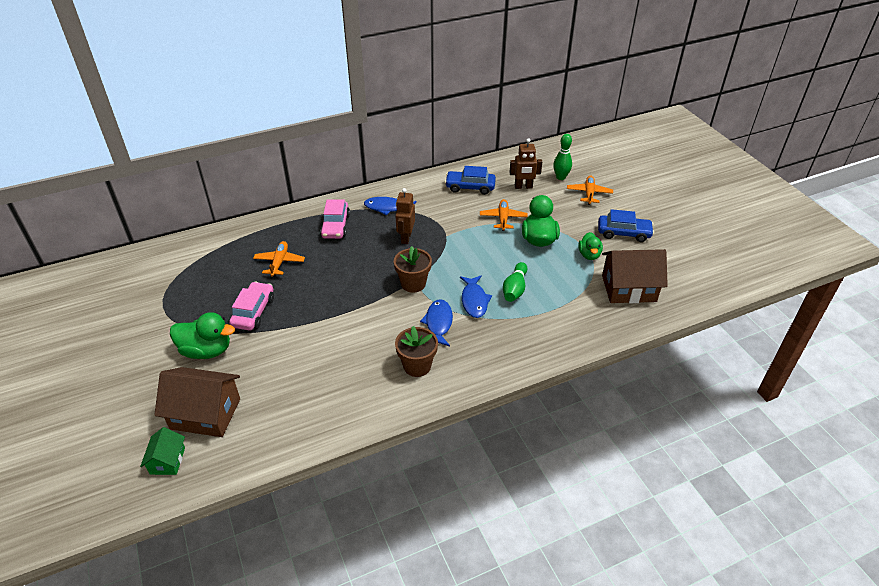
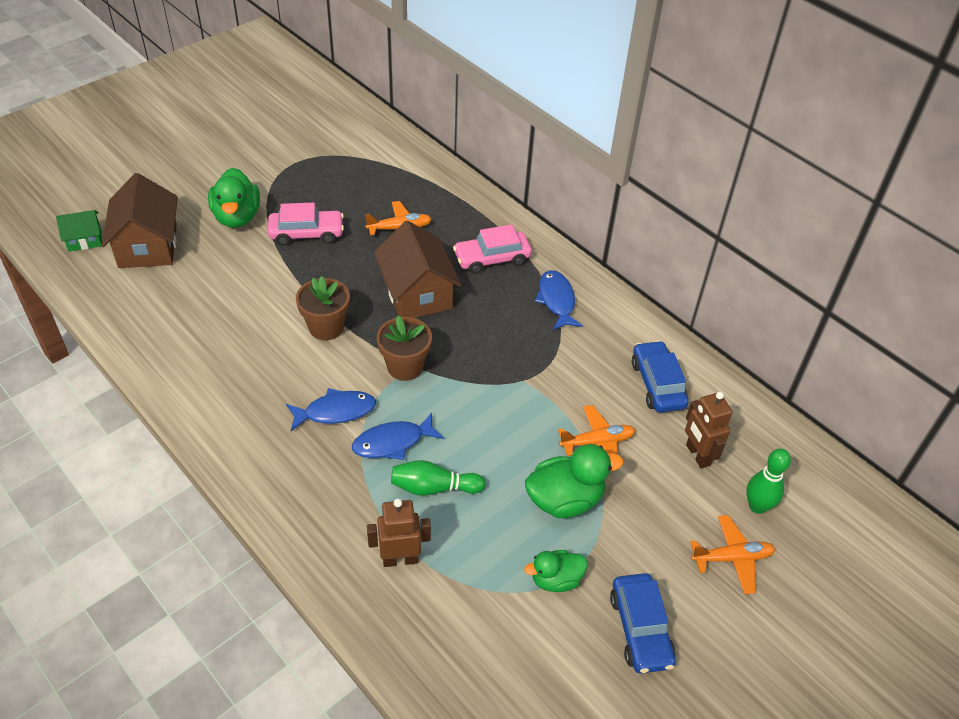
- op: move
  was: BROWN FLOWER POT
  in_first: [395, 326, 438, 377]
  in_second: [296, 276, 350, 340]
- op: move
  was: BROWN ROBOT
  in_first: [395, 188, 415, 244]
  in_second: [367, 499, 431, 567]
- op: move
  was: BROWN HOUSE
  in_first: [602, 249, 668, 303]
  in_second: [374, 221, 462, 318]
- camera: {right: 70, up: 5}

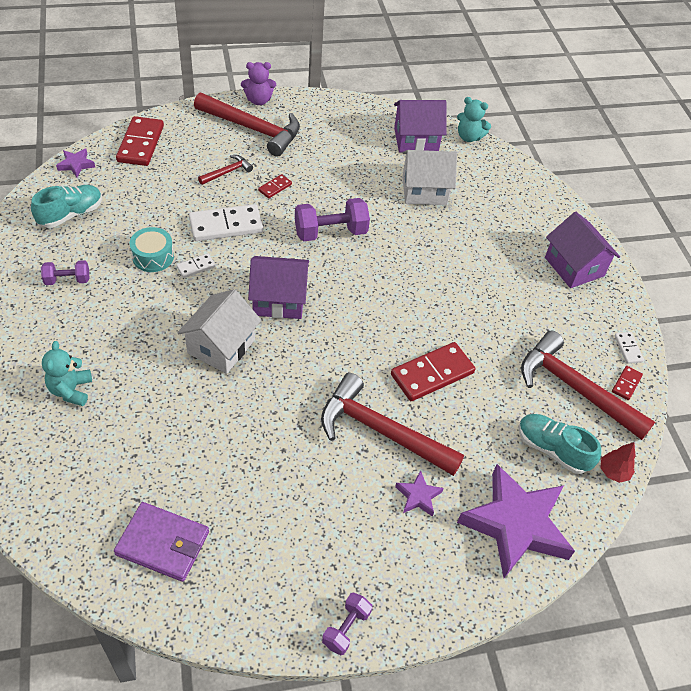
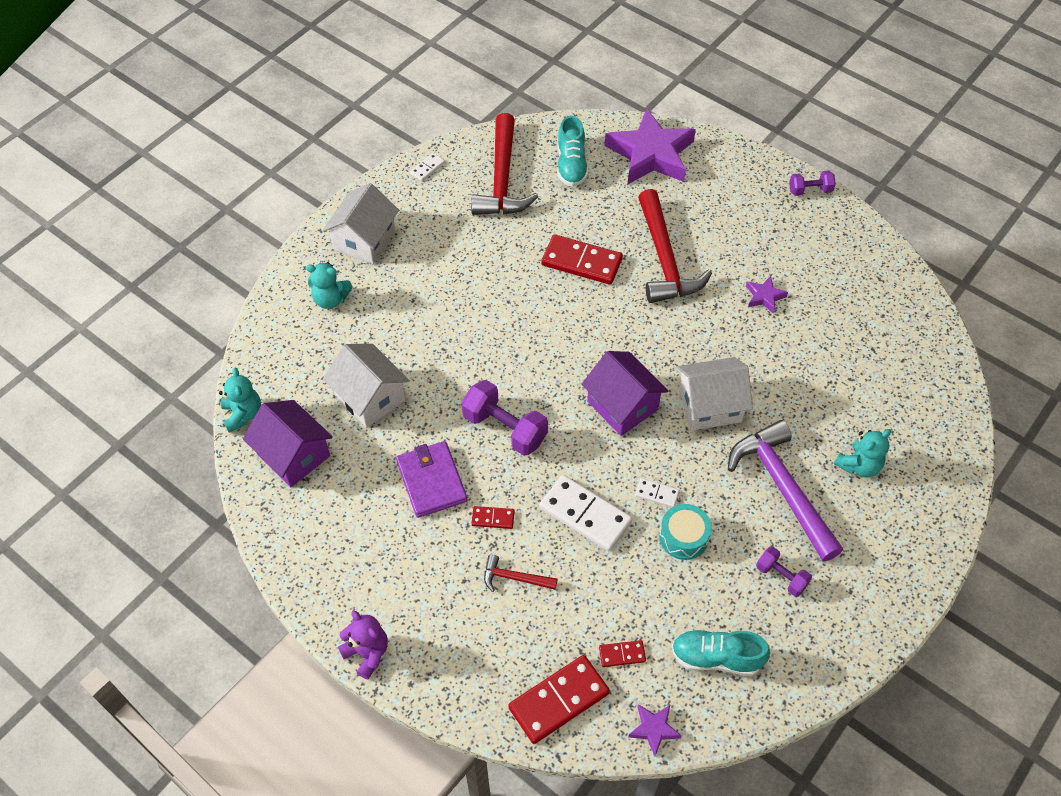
- op: insert
  now: TURQUOISE TEDDY BEAR
  in_second: [306, 262, 353, 309]
- op: recolor
  was: PURPLE HOUSE
  now: WHITE HOUSE
  in_first: [545, 212, 620, 288]
  in_second: [323, 183, 399, 264]
- op: move
  was: PURPLE WALLET
  in_first: [114, 502, 209, 582]
  in_second: [396, 441, 467, 518]
- op: move
  was: RED DOMINO
  in_first: [612, 366, 643, 400]
  in_second: [599, 640, 646, 667]
- op: insert
  now: PURPLE HAMMER
  in_second: [728, 420, 843, 562]
- op: move
  was: PURPLE STAR
  in_first: [395, 470, 444, 517]
  in_second: [746, 276, 788, 314]
- op: delete
  was: RED HAMMER
  in_first: [194, 92, 300, 157]
- op: delete
  was: RED TREE
  in_first: [600, 442, 636, 483]
- camera: {right: -125, up: 5}

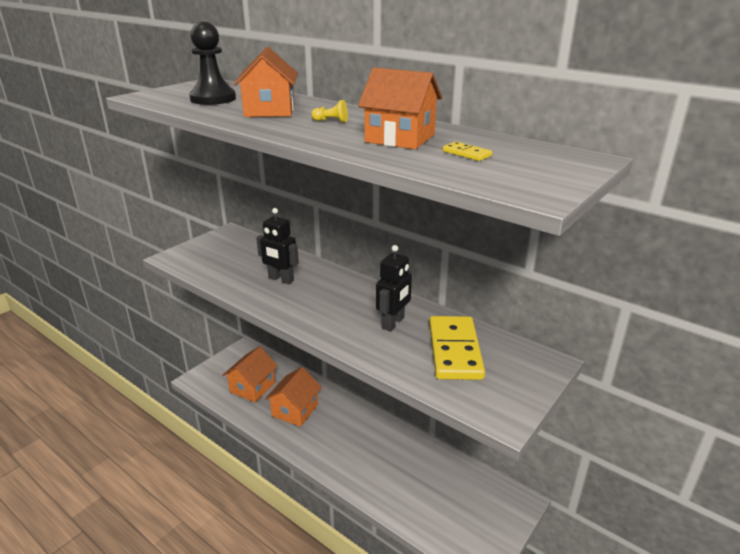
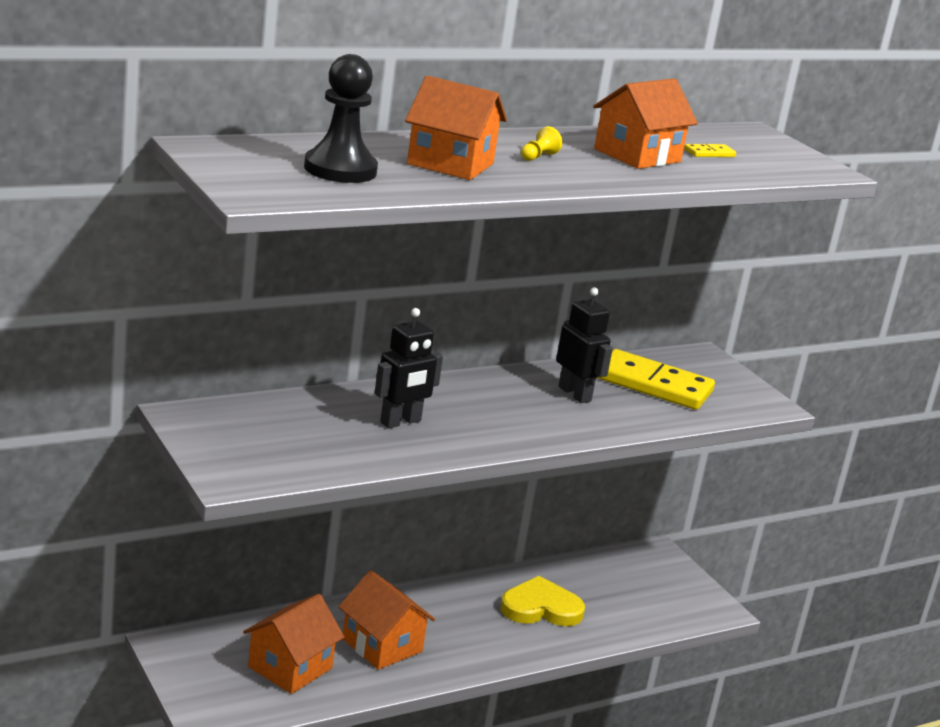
- op: rotate
  was: ORANGE HOUSE
  in_first: [222, 346, 278, 402]
  in_second: [243, 594, 344, 694]
  clockwise: 75
- op: insert
  now: YELLOW HEART
  in_second: [500, 576, 585, 626]
- camera: {right: -70, up: -5}

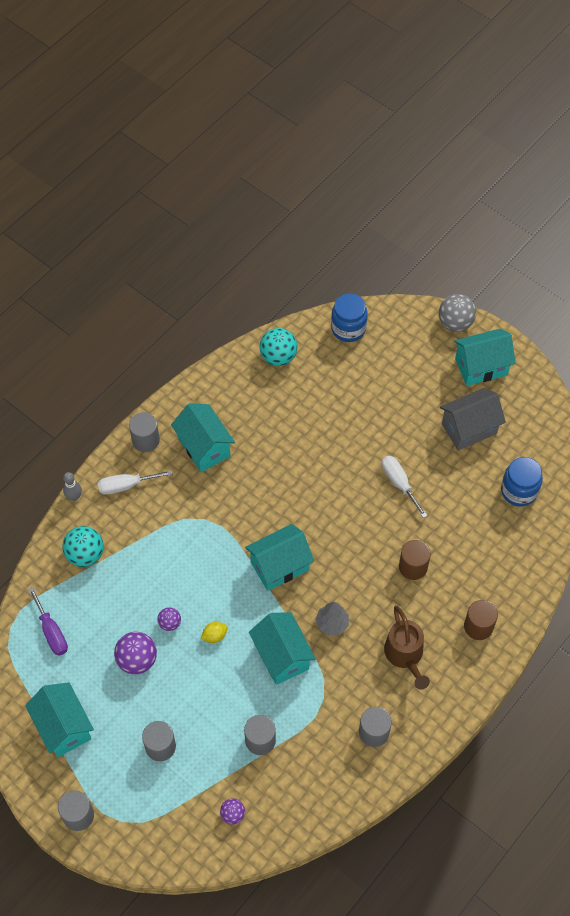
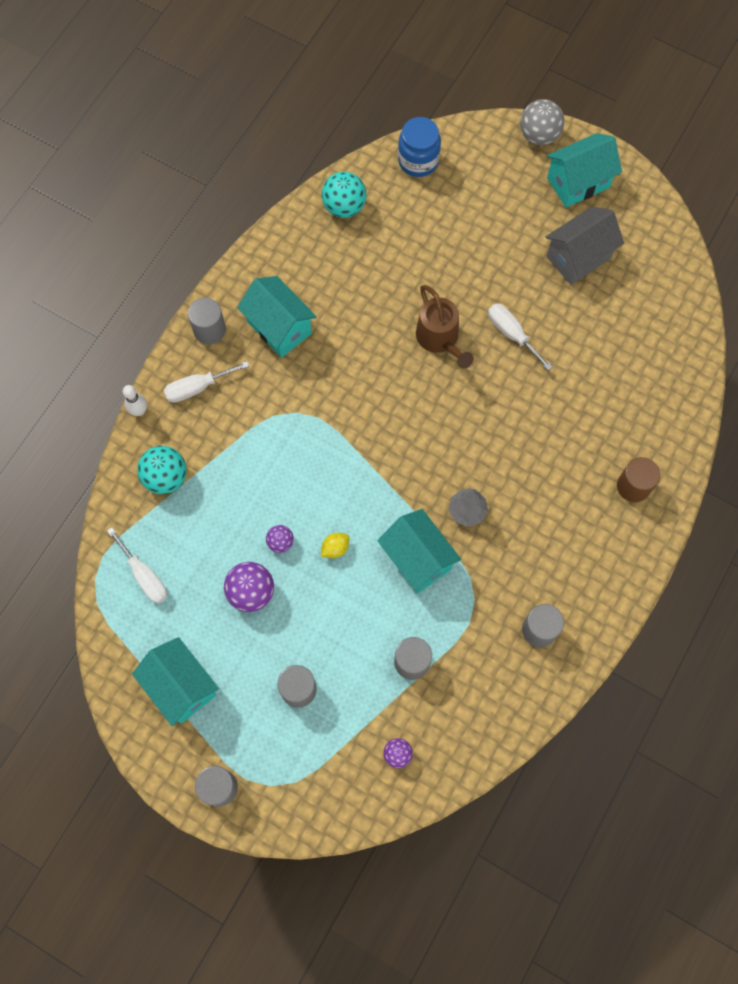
- op: recolor
  was: PURPLE SCREWDRIVER
  now: WHITE SCREWDRIVER
  in_first: [28, 587, 68, 656]
  in_second: [107, 527, 168, 604]
- op: recolor
  was: GREY BOWLING PIN
  now: WHITE BOWLING PIN
  in_first: [63, 472, 82, 501]
  in_second: [122, 385, 147, 416]
- op: move
  was: BROWN WATERING CAN
  in_first: [384, 606, 430, 690]
  in_second: [416, 285, 474, 368]
- op: delete
  was: TURQUOISE HOUSE
  in_first: [245, 524, 314, 591]
- op: delete
  was: BROWN CYLINDER
  in_first: [399, 540, 431, 580]
- op: delete
  was: BLUE JAR
  in_first: [501, 457, 543, 507]
- camera: {right: -10, up: 10}

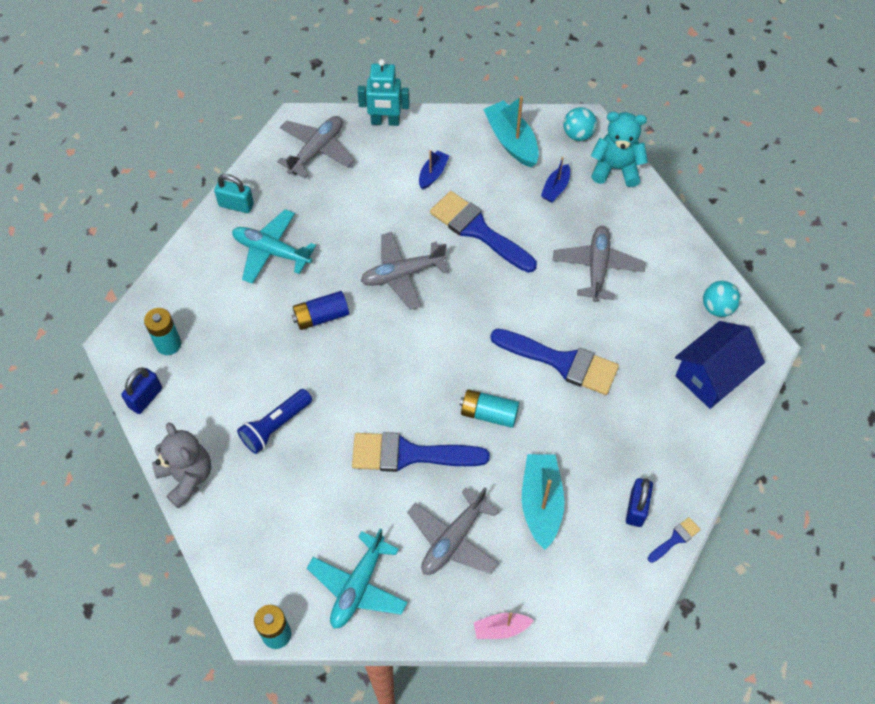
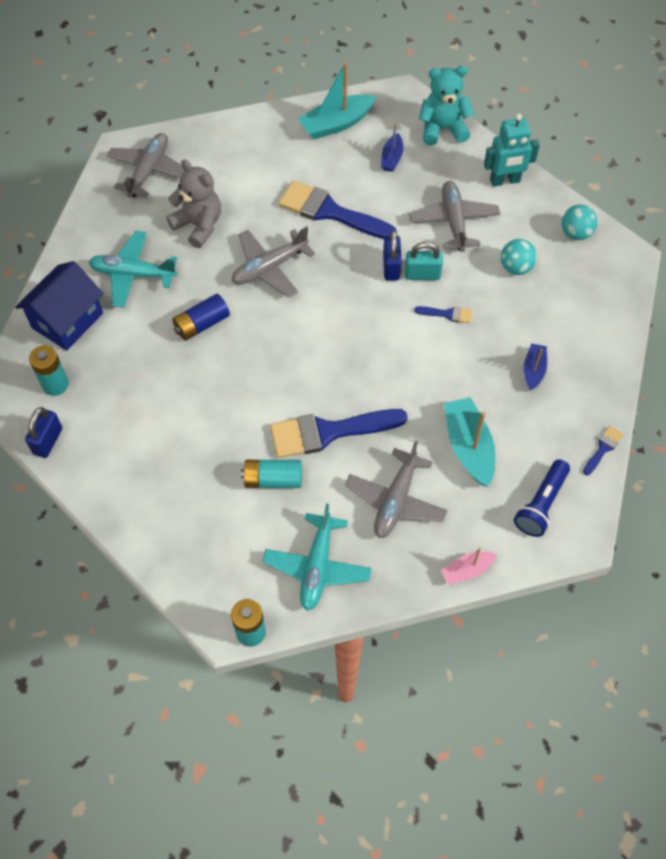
- op: move
  was: BLUE HOUSE
  in_first: [675, 321, 765, 409]
  in_second: [15, 261, 104, 351]
- op: move
  was: GREY TEDDY BEAR
  in_first: [152, 423, 211, 508]
  in_second: [166, 159, 221, 248]
- op: move
  was: TURQUOISE BATTERY
  in_first: [460, 389, 519, 428]
  in_second: [241, 460, 302, 488]
- op: rotate
  was: TURQUOISE BOAT
  in_first: [483, 96, 539, 168]
  in_second: [298, 63, 376, 139]
  clockwise: -75
- op: move
  was: BLUE PADLOCK
  in_first: [626, 478, 653, 527]
  in_second: [383, 230, 402, 281]
- op: move
  was: TURQUOISE PADLOCK
  in_first: [214, 174, 254, 213]
  in_second: [405, 242, 443, 280]
- op: resize
  was: BLUE BRUSH
  in_first: [490, 329, 619, 395]
  in_second: [414, 306, 472, 323]
  ratio: 0.44
- op: move
  was: TURQUOISE ROBOT
  in_first: [357, 59, 409, 126]
  in_second: [484, 113, 540, 187]
- op: move
  was: TURQUOISE BALL
  in_first: [563, 107, 597, 141]
  in_second: [501, 239, 537, 275]
- op: move
  was: BLUE FLASHLIGHT
  in_first: [237, 389, 312, 454]
  in_second: [514, 459, 570, 537]
- op: move
  was: BLUE BOAT
  in_first: [419, 150, 449, 189]
  in_second: [524, 344, 547, 391]
- camera: {right: -15, up: 0}

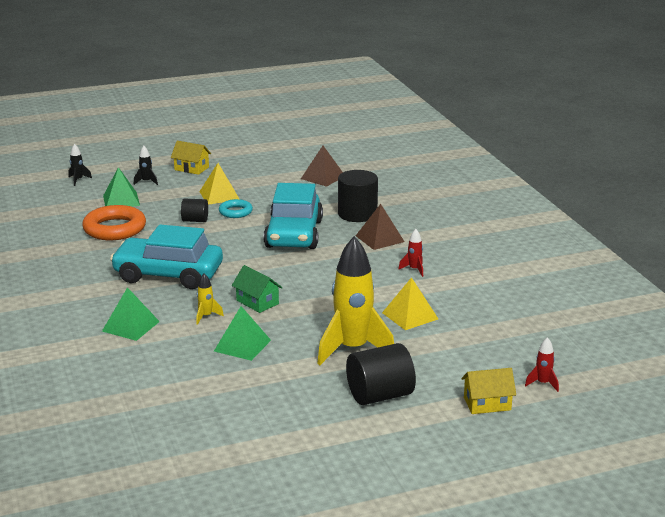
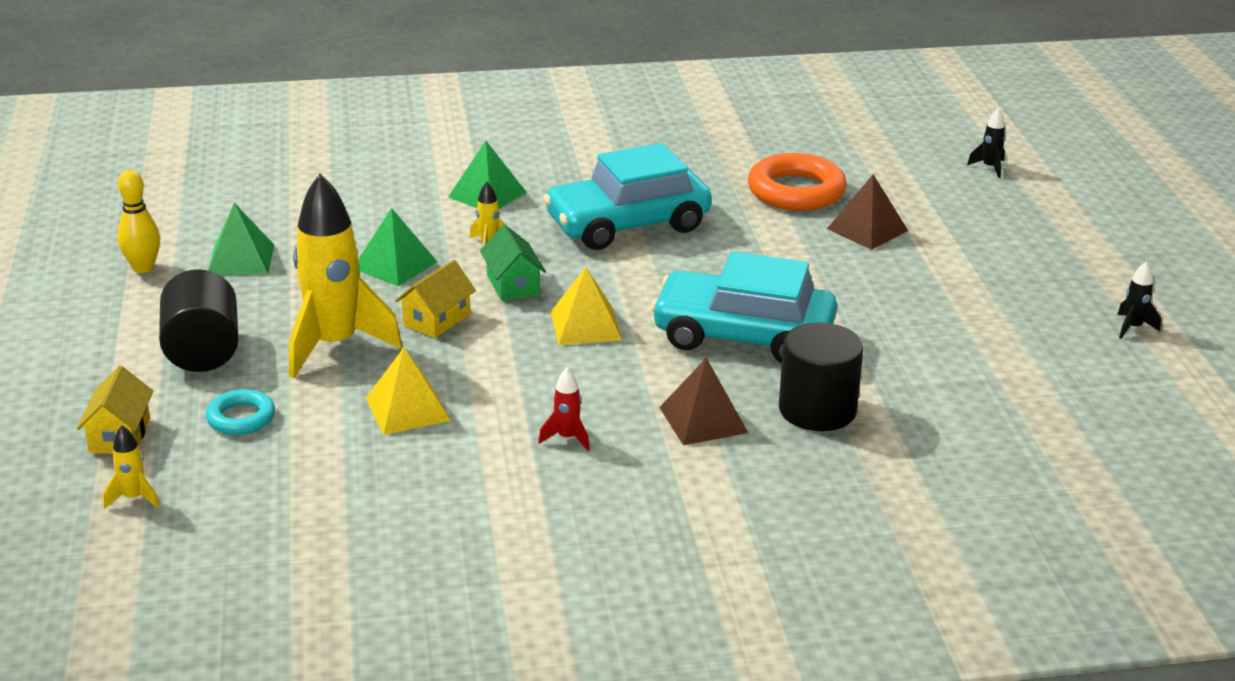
- op: recolor
  was: RED ROCKET
  now: YELLOW ROCKET
  in_first: [525, 337, 559, 392]
  in_second: [103, 425, 160, 509]
- op: insert
  now: YELLOW BOWLING PIN
  in_second: [117, 170, 160, 273]
- op: move
  was: TURQUOISE RING
  in_first: [219, 199, 253, 218]
  in_second: [206, 389, 275, 435]
- op: move
  was: GREEN PYRAMID
  in_first: [103, 167, 140, 207]
  in_second: [208, 203, 274, 275]
- op: move
  was: YELLOW HOUSE
  in_first: [171, 141, 211, 175]
  in_second: [395, 260, 476, 338]
- op: rotate
  was: GREEN HOUSE
  in_first: [232, 265, 283, 313]
  in_second: [480, 225, 546, 301]
  clockwise: -75
- op: rotate
  was: TURQUOISE CAR
  in_first: [110, 225, 223, 289]
  in_second: [543, 143, 712, 250]
  clockwise: -135
- op: move
  was: YELLOW PYRAMID
  in_first: [199, 163, 239, 205]
  in_second: [550, 267, 622, 345]
- op: move
  was: BROWN PYRAMID
  in_first: [301, 146, 343, 187]
  in_second: [827, 175, 908, 250]
- op: move
  was: BLACK ROCKET
  in_first: [134, 146, 158, 185]
  in_second: [1117, 262, 1161, 339]
- op: delete
  was: BLACK CYLINDER
  in_first: [181, 198, 208, 222]
- camera: {right: 100, up: 5}

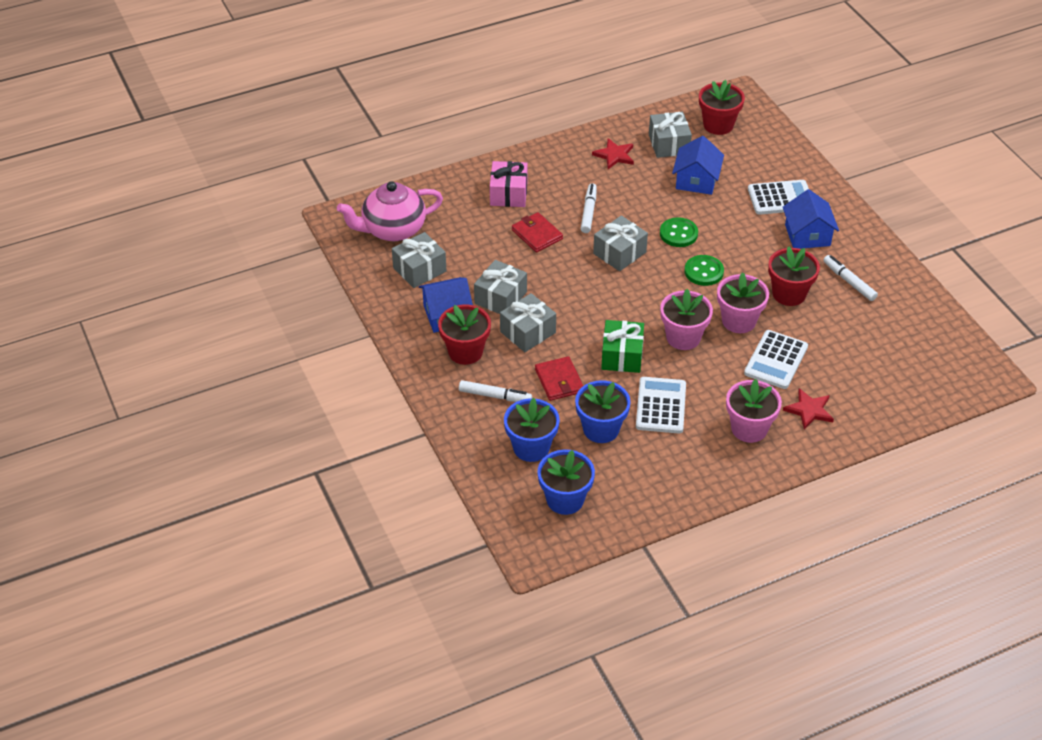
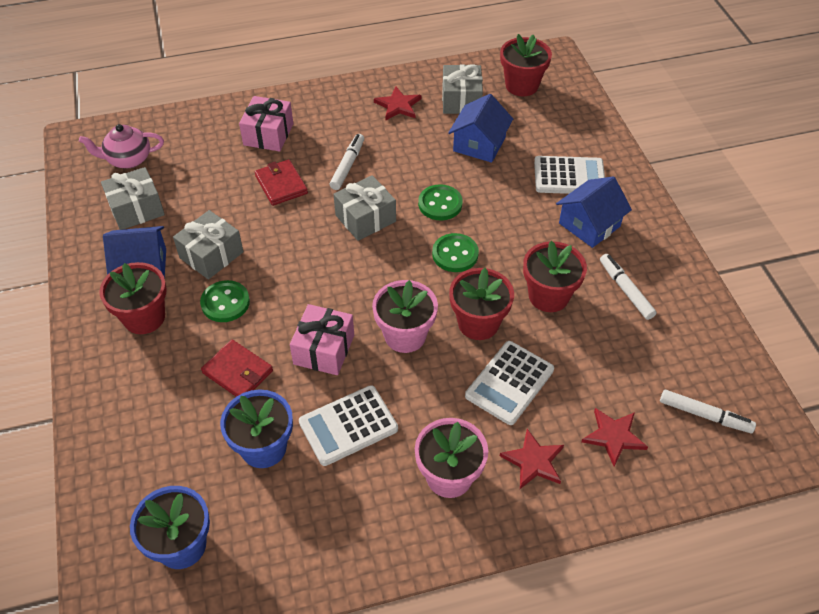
- op: resize
  was: PINK TEAPOT
  in_first: [337, 181, 443, 241]
  in_second: [79, 124, 164, 168]
  ratio: 0.65
- op: replace
  was: GREY GIFT
  now: GREEN BUTTON
  in_first: [500, 293, 556, 352]
  in_second: [200, 280, 250, 322]
- op: rotate
  was: RED WALLET
  in_first: [535, 356, 583, 401]
  in_second: [201, 340, 273, 397]
  clockwise: -45
- op: recolor
  was: GREEN GIFT
  now: PINK GIFT
  in_first: [601, 320, 644, 373]
  in_second: [290, 304, 354, 375]
- op: rotate
  was: WHITE CALCULATOR
  in_first: [636, 377, 686, 434]
  in_second: [299, 385, 398, 466]
  clockwise: -135
- op: recolor
  was: PINK FLOWER POT
  now: RED FLOWER POT
  in_first: [717, 272, 769, 333]
  in_second: [449, 268, 514, 340]
- op: rotate
  was: BLUE HOUSE
  in_first: [783, 189, 839, 249]
  in_second: [556, 176, 632, 248]
  clockwise: 45
- op: insert
  now: RED STAR
  in_second: [582, 408, 648, 466]
- op: move
  was: WHITE MARKER
  in_first: [459, 380, 532, 402]
  in_second: [660, 390, 756, 433]
- op: delete
  was: BLUE FLOWER POT
  in_first: [504, 398, 560, 462]
- camera: {right: 10, up: 5}

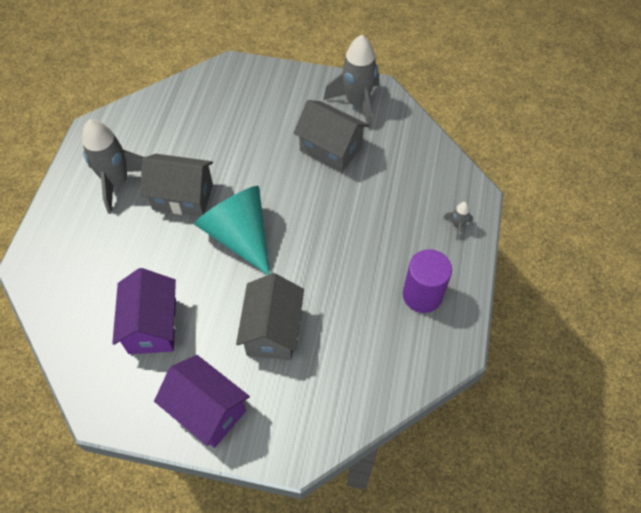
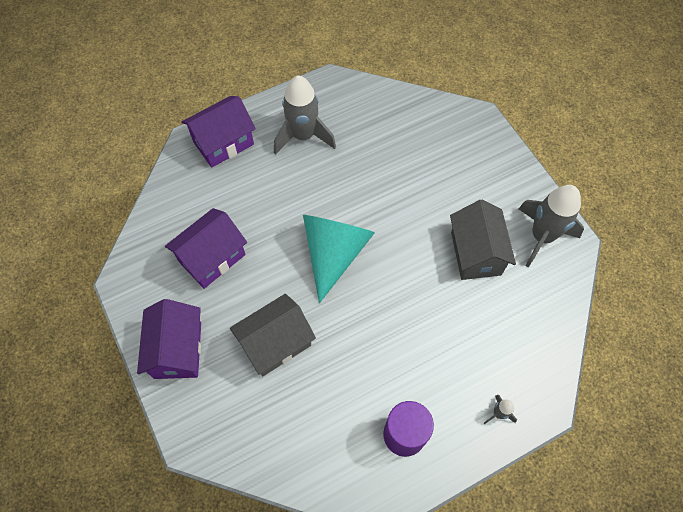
- op: insert
  now: PURPLE HOUSE
  in_second: [182, 96, 256, 168]
- op: delete
  was: GREY HOUSE
  in_first: [140, 154, 213, 217]
- camera: {right: 50, up: 5}

